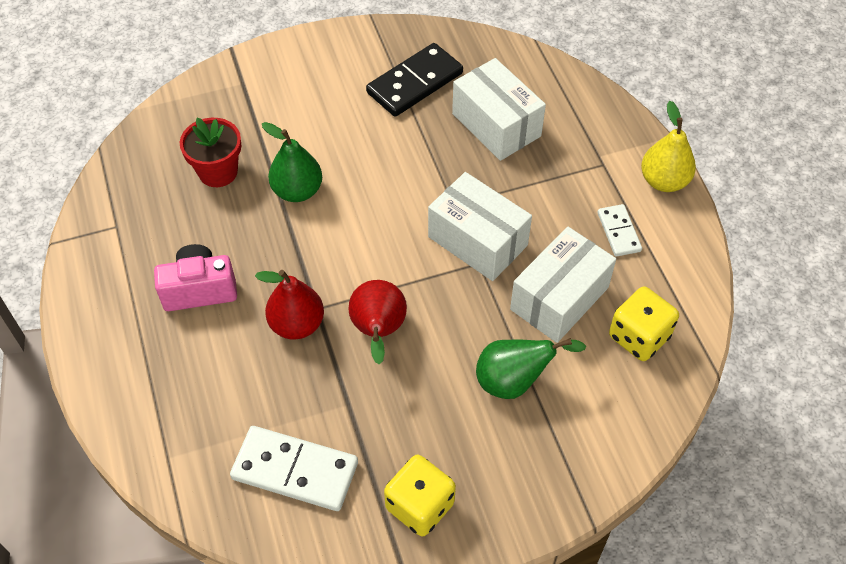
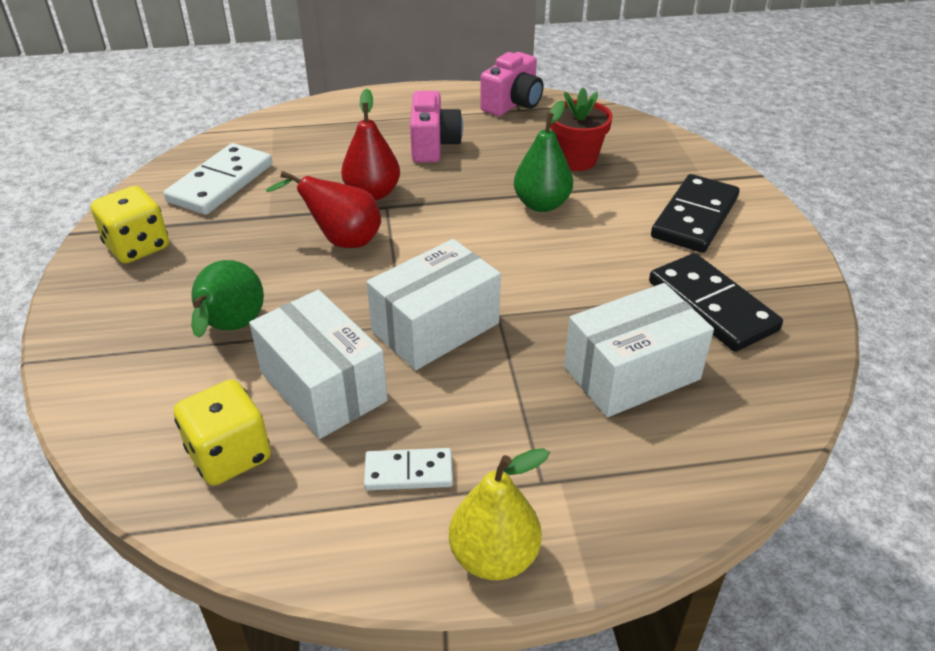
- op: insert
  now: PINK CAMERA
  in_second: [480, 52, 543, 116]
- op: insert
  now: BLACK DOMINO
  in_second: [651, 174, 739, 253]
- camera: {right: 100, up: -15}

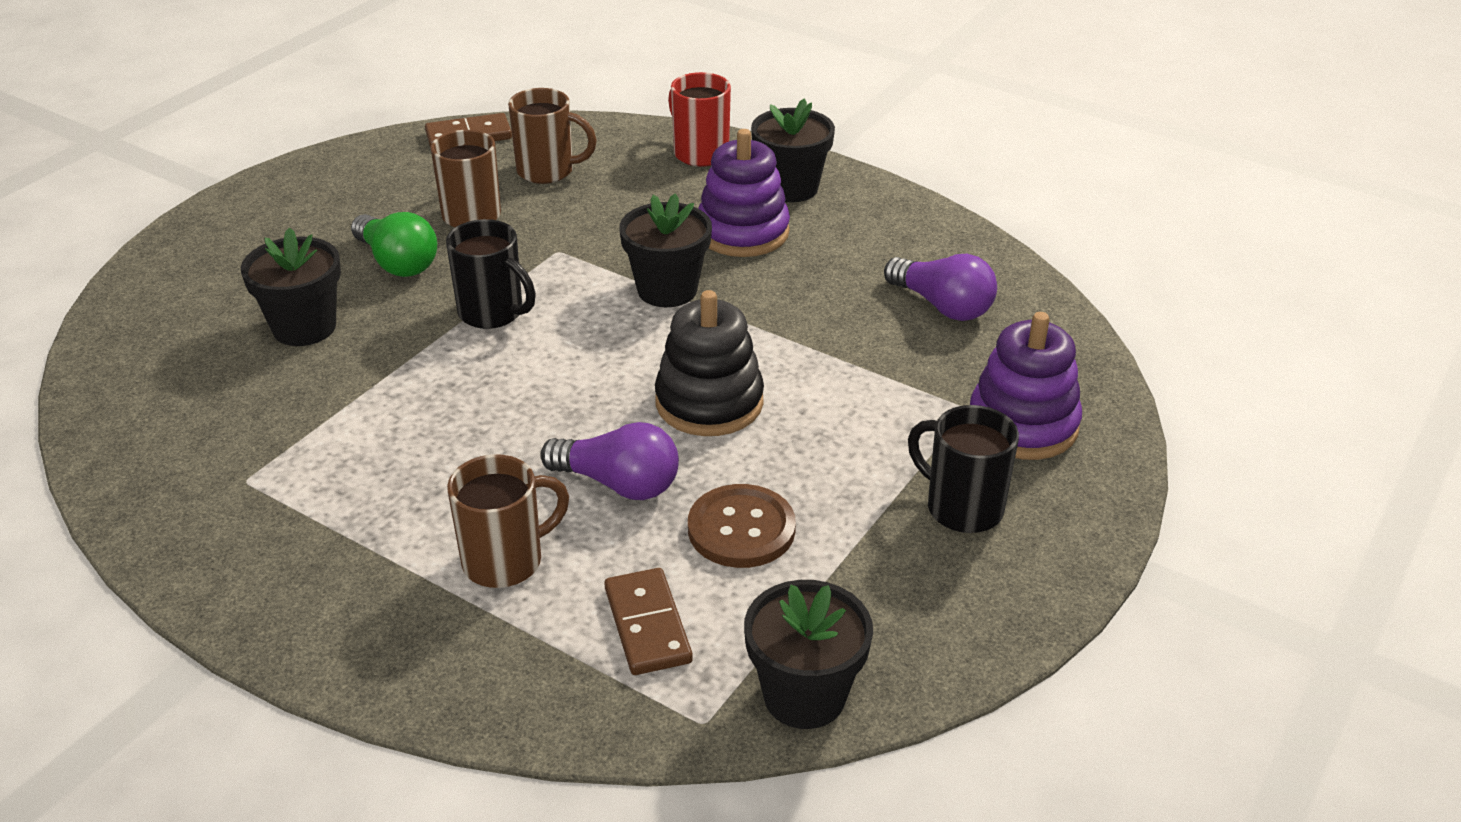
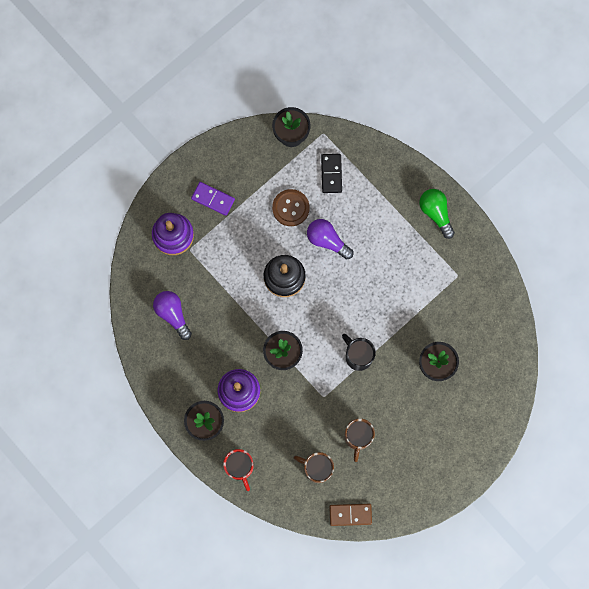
- op: replace
  was: BLACK MUG
  now: PURPLE DOMINO
  in_first: [908, 405, 1019, 533]
  in_second: [191, 182, 235, 216]
- op: recolor
  was: BROWN DOMINO
  now: BLACK DOMINO
  in_first: [604, 568, 693, 675]
  in_second: [321, 154, 342, 193]
- op: move
  was: GREEN LIGHT BULB
  in_first: [351, 212, 437, 277]
  in_second: [419, 189, 455, 239]
- op: delete
  was: BROWN MUG
  in_first: [447, 454, 569, 588]
- camera: {right: -165, up: 40}

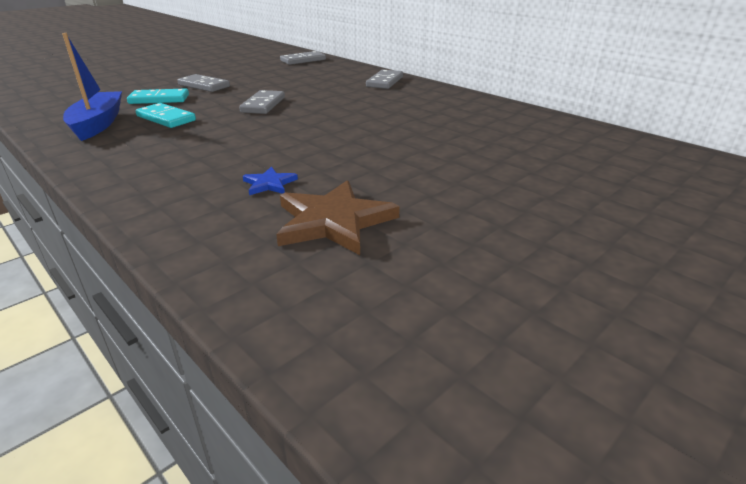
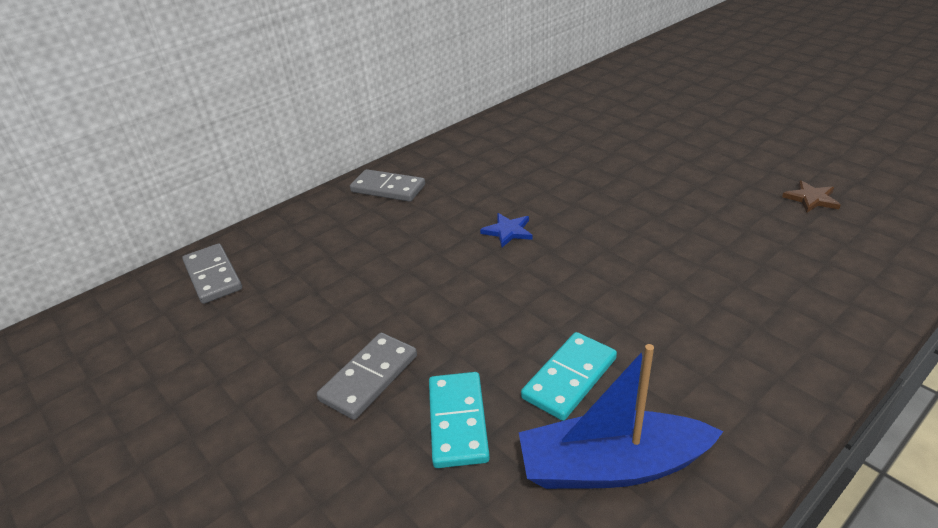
- op: move
  was: BLUE STAR
  in_first: [243, 166, 298, 195]
  in_second: [480, 213, 533, 247]
- op: resize
  was: BROWN STAR
  in_first: [276, 180, 400, 255]
  in_second: [782, 180, 841, 213]
  ratio: 0.5
- op: delete
  was: GREY DOMINO
  in_first: [239, 90, 285, 114]
- camera: {right: -85, up: 5}

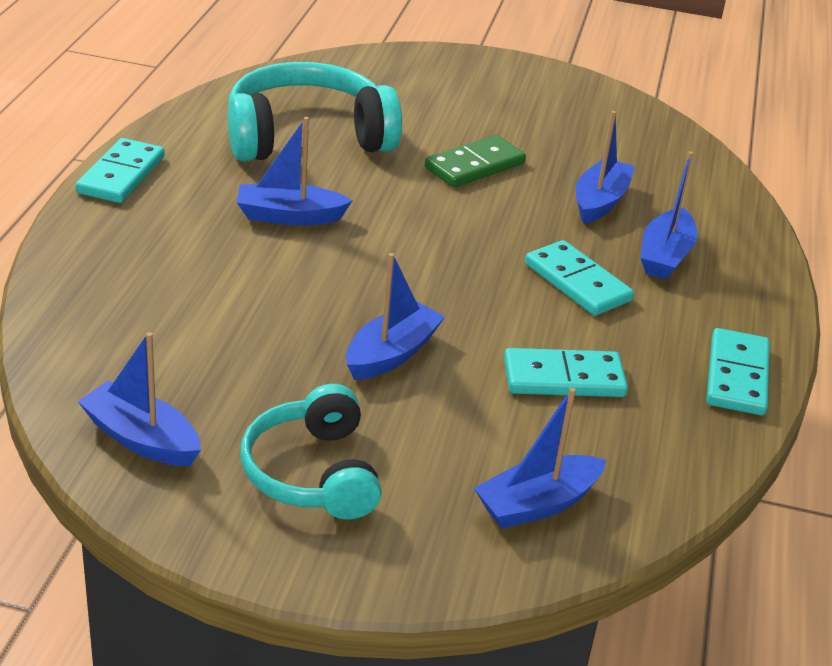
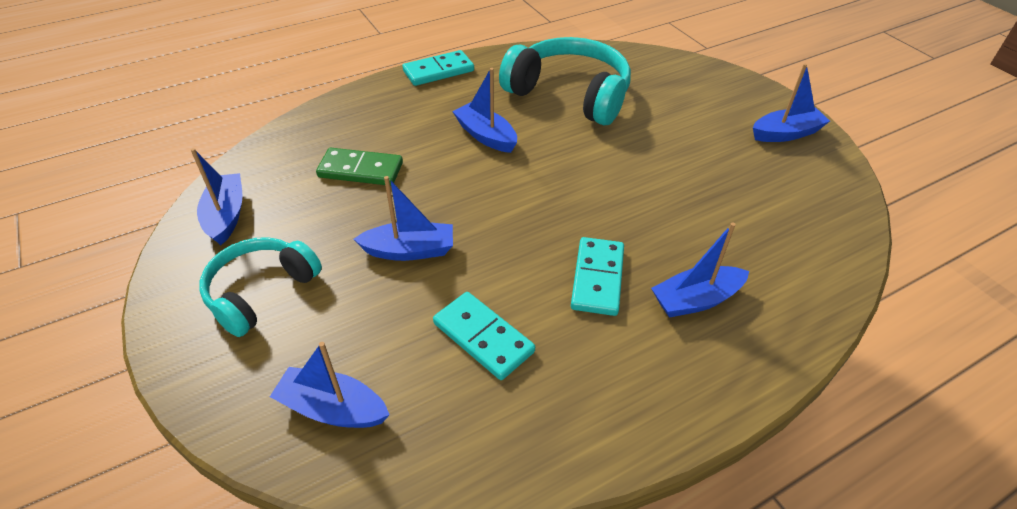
- op: move
  was: GREEN DOMINO
  in_first: [425, 135, 526, 187]
  in_second: [316, 148, 403, 186]
- op: move
  was: BLUE BOAT
  in_first: [576, 111, 635, 224]
  in_second: [753, 64, 830, 142]
- op: delete
  was: TURQUOISE DOMINO
  in_first: [706, 328, 770, 415]
- camera: {right: 50, up: 10}

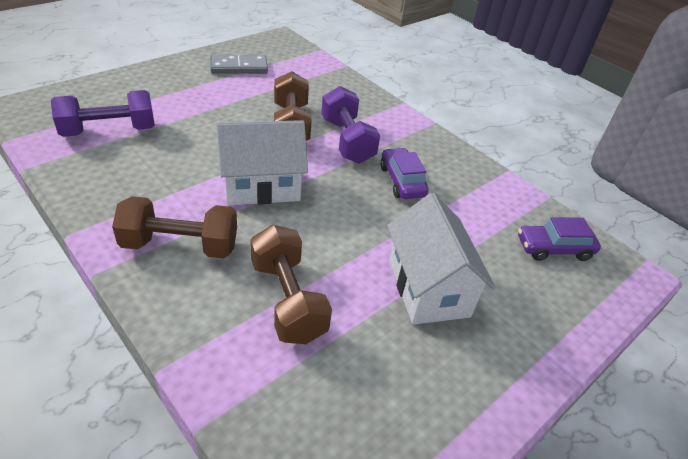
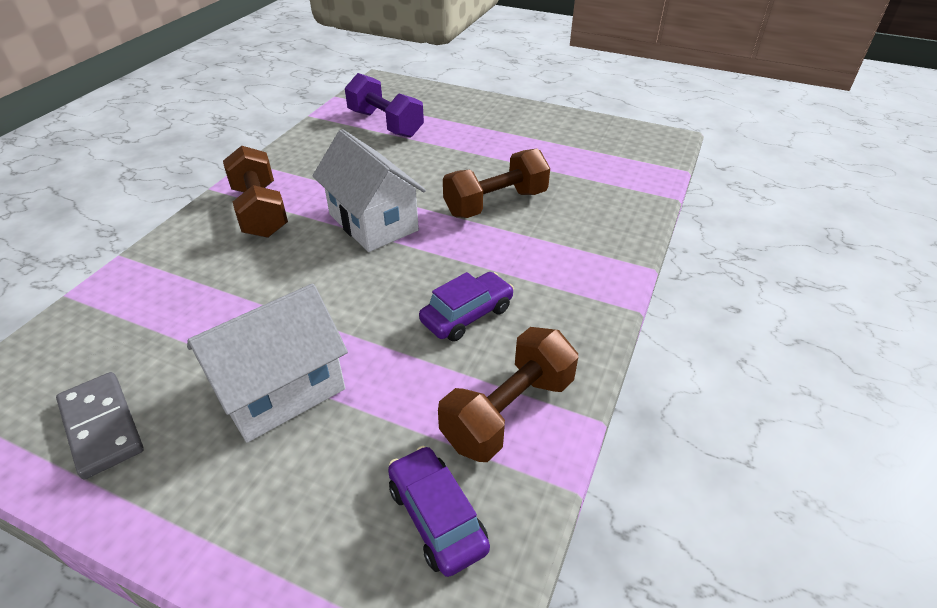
- op: move
  was: GREY DOMINO
  in_first: [211, 55, 268, 74]
  in_second: [56, 372, 144, 479]
- op: move
  was: BROWN DUMBBELL
  in_first: [250, 225, 332, 344]
  in_second: [438, 327, 578, 462]
- op: delete
  was: PURPLE DUMBBELL
  in_first: [321, 86, 380, 164]
- camera: {right: 70, up: 0}

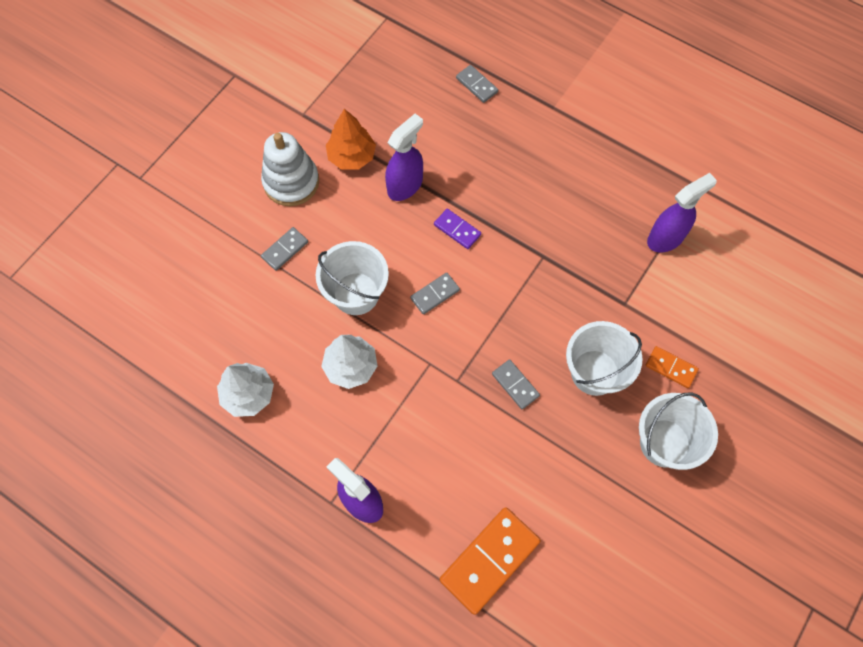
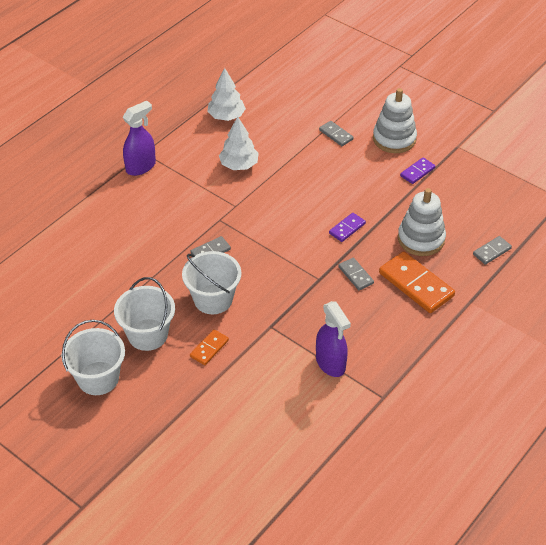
- op: move
  was: WHITE BUCKET
  in_first: [316, 241, 389, 315]
  in_second: [61, 320, 125, 395]
- op: move
  was: GREY DOMINO
  in_first: [410, 273, 460, 314]
  in_second: [338, 258, 374, 290]
- op: move
  was: ORANGE DOMINO
  in_first: [440, 507, 541, 615]
  in_second: [379, 251, 455, 313]
- op: insert
  now: WHITE STACKING TOY
  in_second: [398, 188, 446, 256]
- op: replace
  was: ORANGE TREE
  now: PURPLE DOMINO
  in_first: [326, 109, 376, 170]
  in_second: [400, 157, 435, 184]
- op: delete
  was: PURPLE SPRAY BOTTLE
  in_first: [385, 114, 423, 201]
- camera: {right: 95, up: -20}

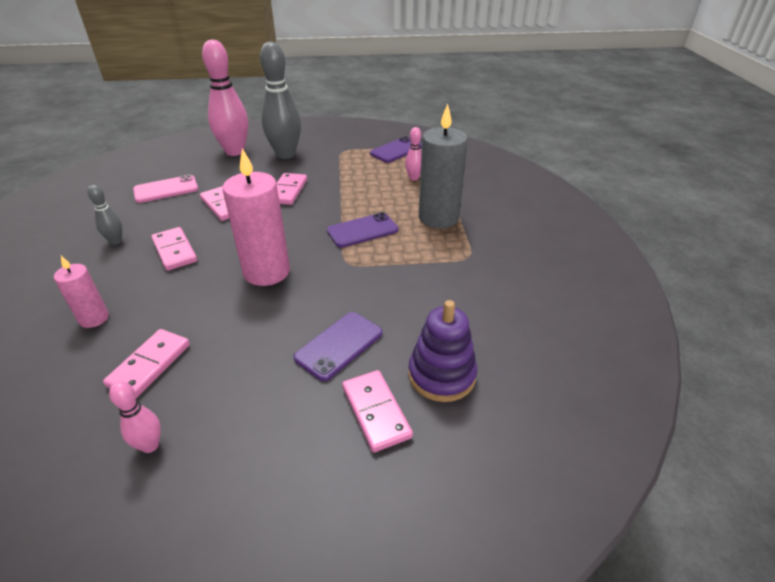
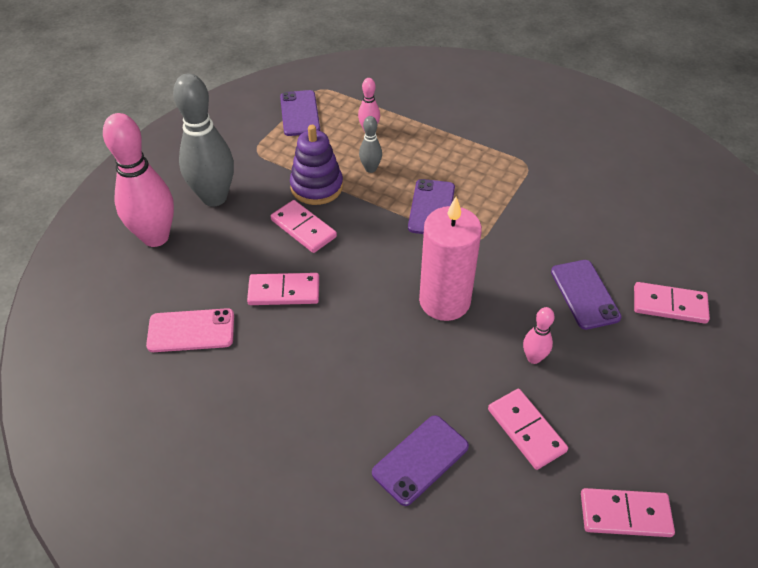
- op: rotate
  was: PINK PHONE
  in_first: [133, 174, 198, 203]
  in_second: [146, 308, 234, 352]
  clockwise: 75
- op: move
  was: PURPLE STACKING TOY
  in_first: [408, 300, 477, 402]
  in_second: [290, 125, 343, 205]
- op: move
  was: GREY BOWLING PIN
  in_first: [87, 185, 122, 245]
  in_second: [359, 116, 382, 173]
- op: replace
  was: PINK CANDLE
  now: PURPLE PHONE
  in_first: [54, 256, 109, 328]
  in_second: [372, 415, 469, 506]
- op: move
  was: PINK BOWLING PIN
  in_first: [109, 381, 161, 453]
  in_second: [523, 307, 555, 364]
- op: move
  was: PINK DOMINO
  in_first: [151, 227, 197, 271]
  in_second: [581, 488, 675, 537]
- op: delete
  was: GREY CANDLE
  in_first: [419, 104, 468, 228]
- camera: {right: -55, up: 10}

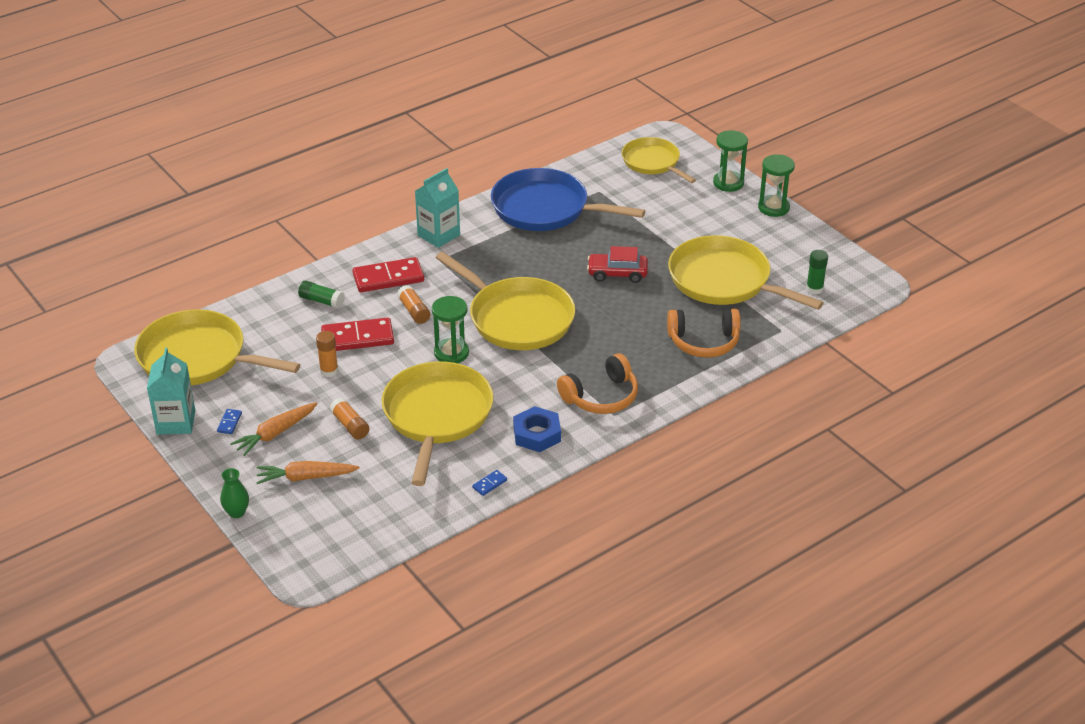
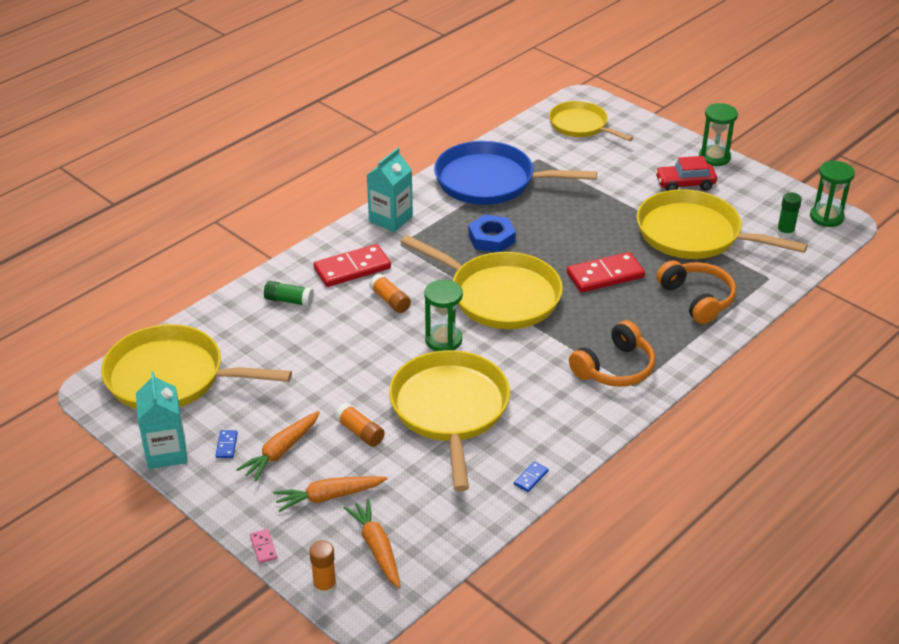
- op: replace
  was: GREEN VASE
  now: PINK DOMINO
  in_first: [220, 468, 249, 518]
  in_second: [250, 529, 277, 563]
- op: move
  was: ORANGE GLUE STICK
  in_first: [316, 331, 338, 377]
  in_second: [309, 540, 337, 596]
- op: insert
  now: ORANGE CARROT
  in_second: [344, 499, 400, 588]
- op: move
  was: BLUE NUT
  in_first: [513, 406, 561, 452]
  in_second: [468, 215, 516, 252]
- op: move
  was: RED DOMINO
  in_first: [321, 318, 394, 351]
  in_second: [567, 252, 645, 292]
- op: move
  was: RED CAR
  in_first: [587, 246, 648, 283]
  in_second: [655, 156, 717, 191]
- op: rotate
  was: ORANGE HEADPHONES
  in_first: [667, 309, 741, 358]
  in_second: [656, 260, 736, 324]
  clockwise: -105
- op: move
  was: GREEN HOURGLASS
  in_first: [713, 130, 748, 192]
  in_second: [810, 161, 855, 227]
- camera: {right: -10, up: 0}

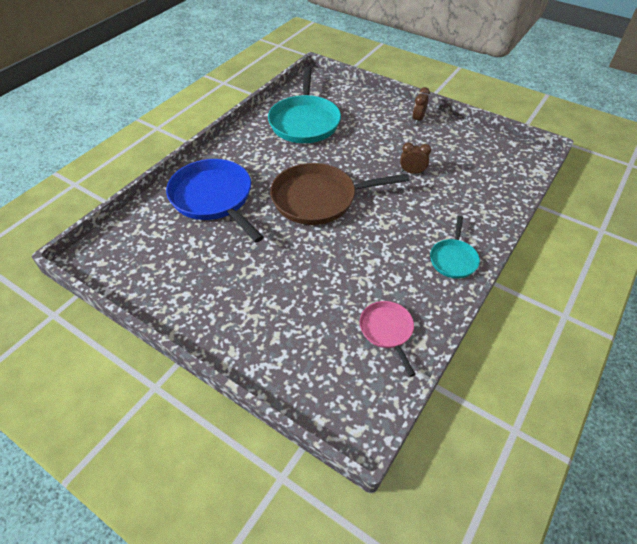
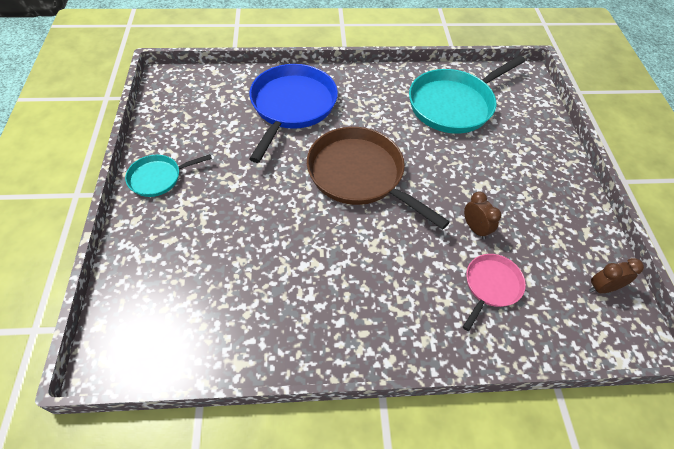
- op: move
  was: TURQUOISE PAN
  in_first: [430, 216, 480, 279]
  in_second: [125, 154, 212, 197]
- op: move
  was: PINK PAN
  in_first: [359, 301, 416, 377]
  in_second: [463, 254, 526, 331]
- op: move
  was: BROWN CLOCK
  in_first: [412, 87, 430, 124]
  in_second: [589, 258, 644, 294]
- camera: {right: 50, up: 5}

